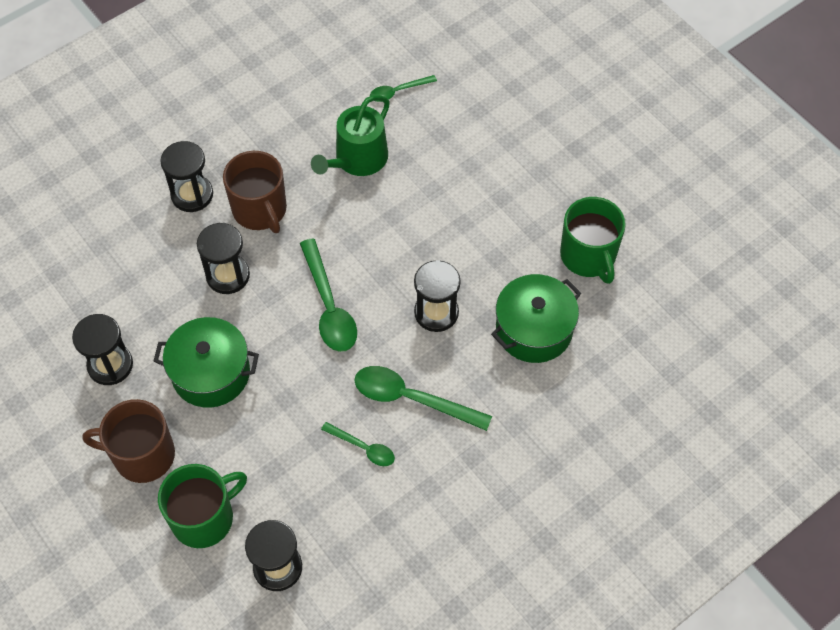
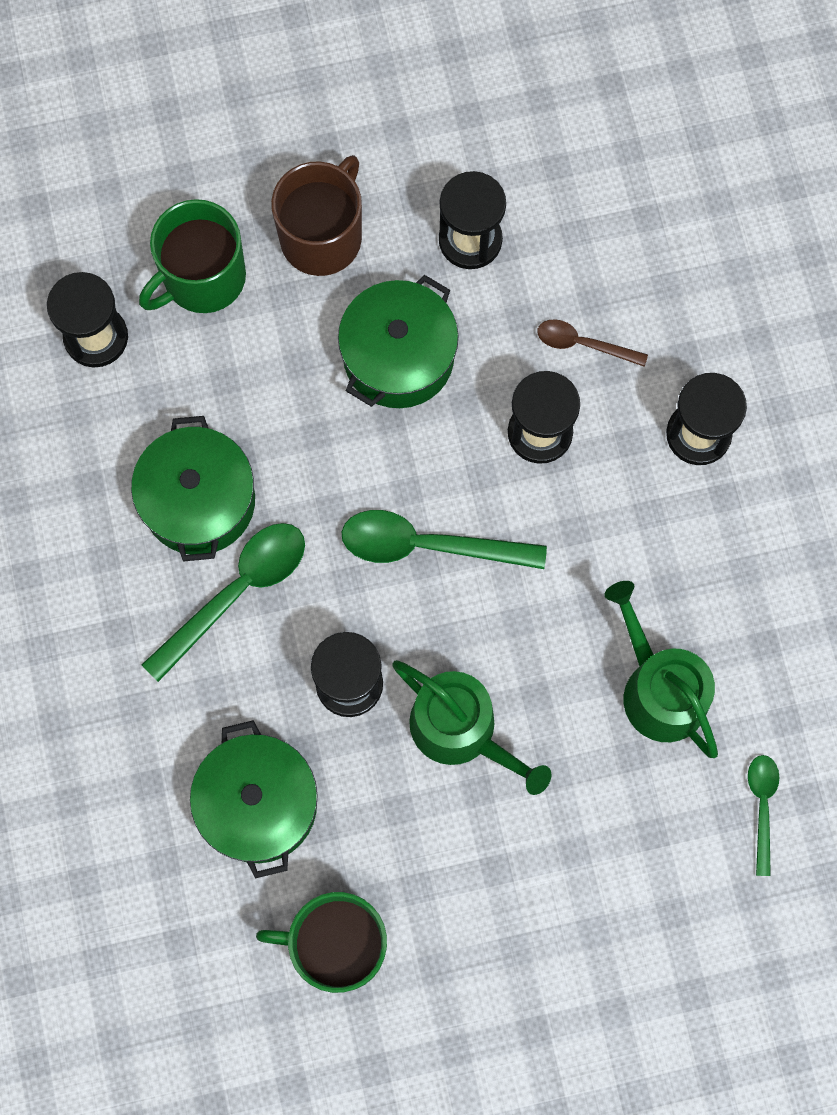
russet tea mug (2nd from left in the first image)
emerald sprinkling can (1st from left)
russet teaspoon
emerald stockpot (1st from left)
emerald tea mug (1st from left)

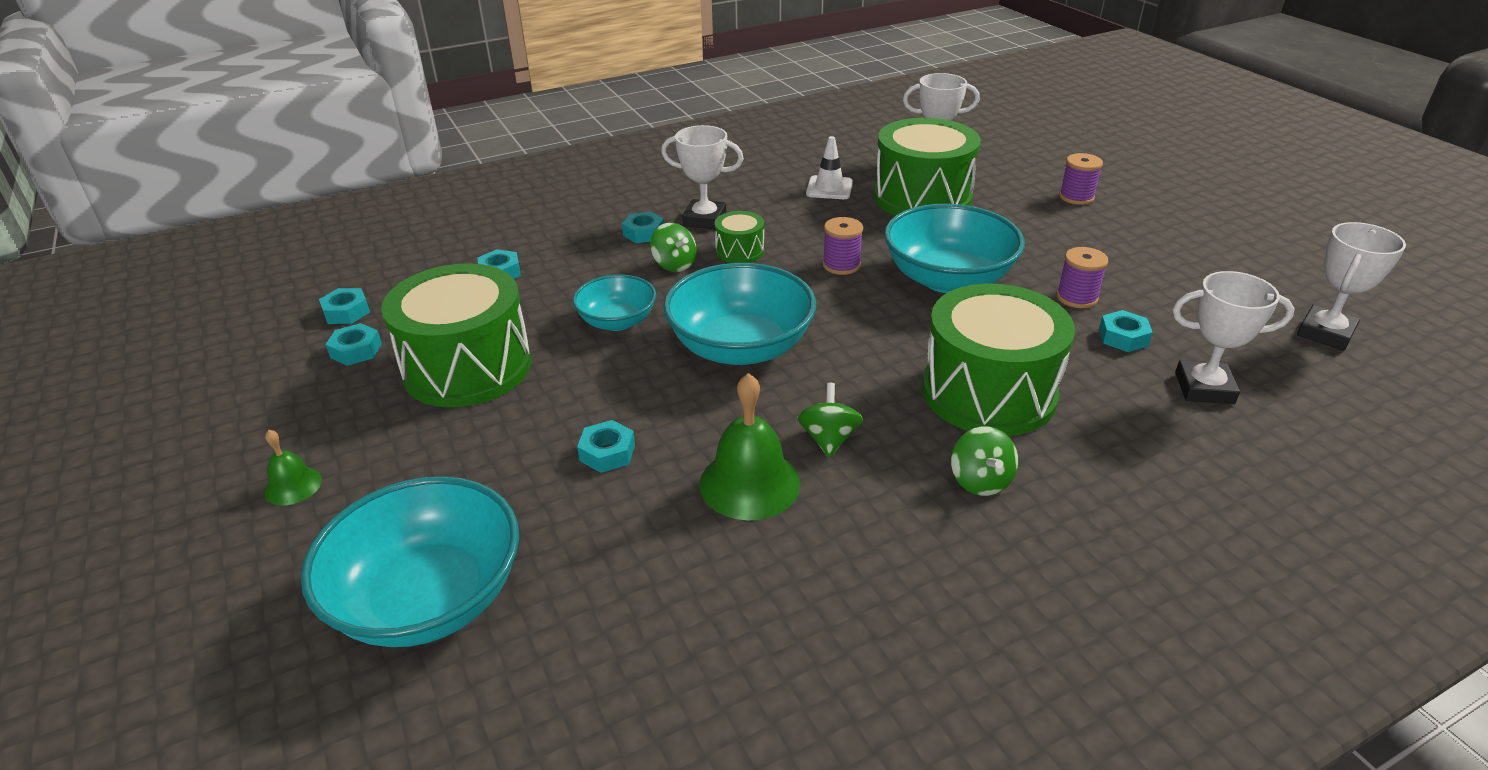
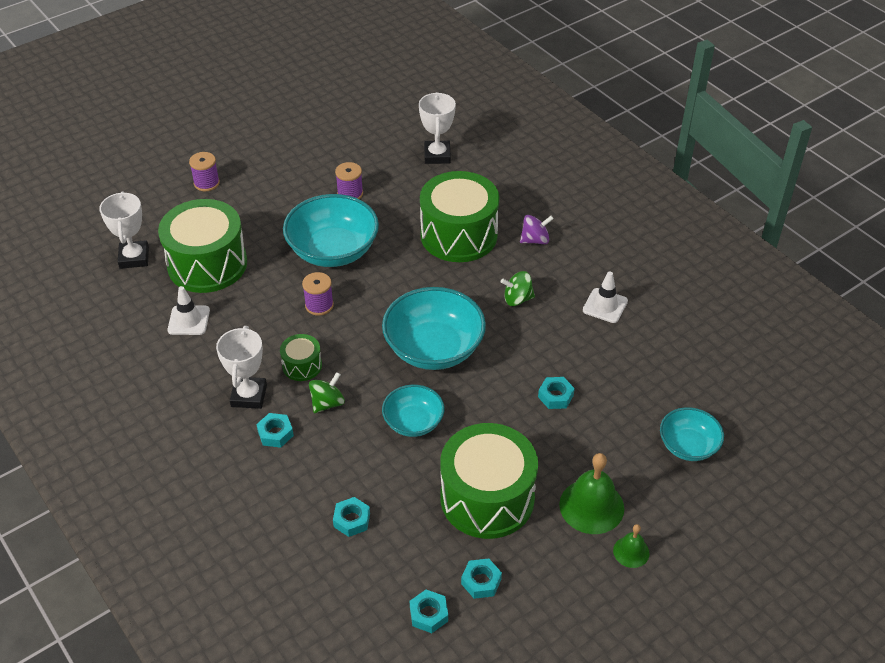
teal hex nut (6th from left in the first image)
pure white prize cup (4th from left in the first image)
pure white traffic cone (2nd from left)
emerald bell (1st from left)
royal purple spinning top
teal bowl (4th from left)

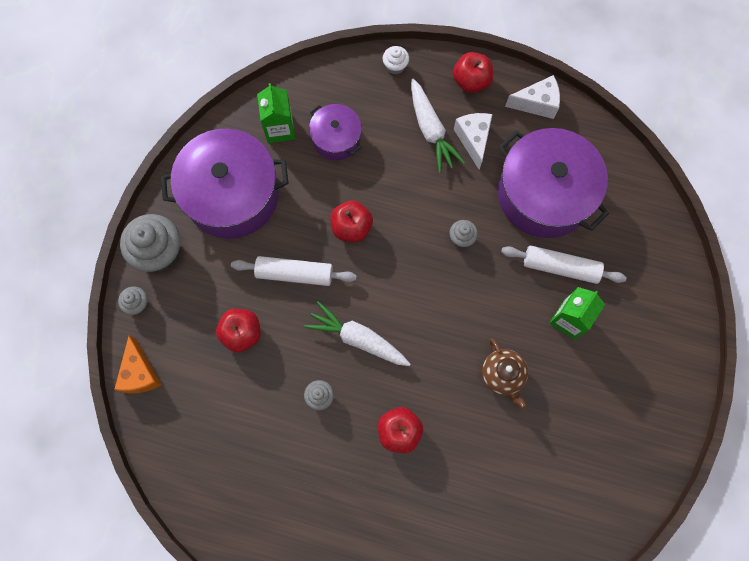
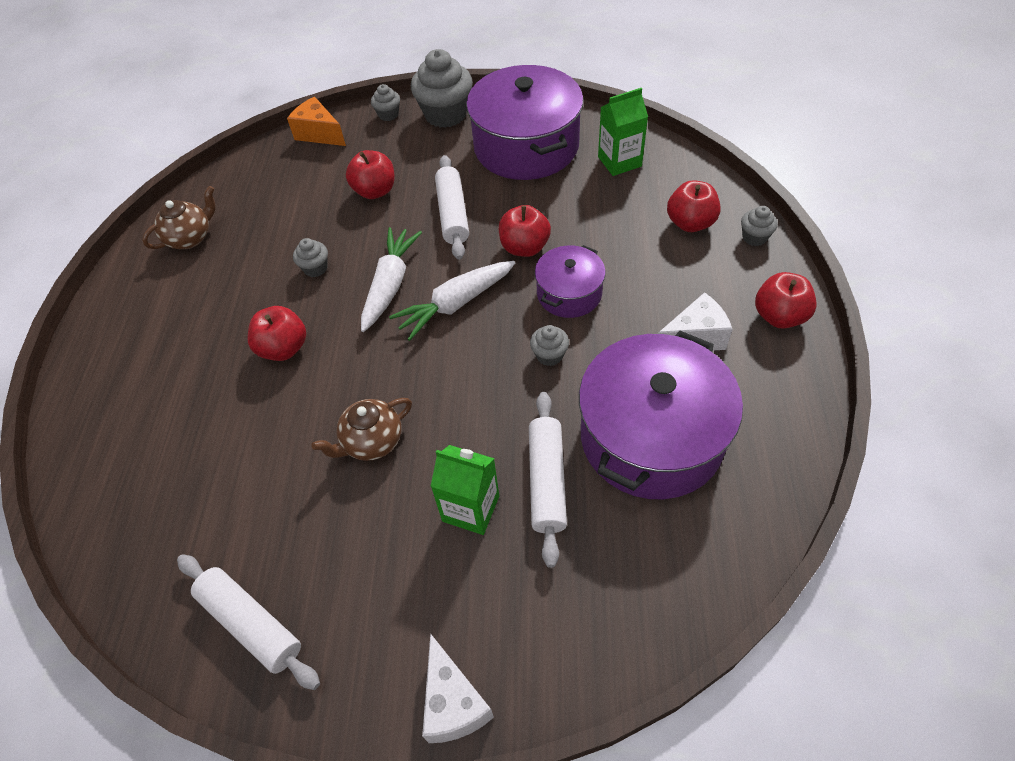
russet tea pot (1st from left)
pure white dough roller (1st from left)
red apple fruit (4th from left)
royal purple stockpot (2nd from left)
pure white carrot (2nd from left)
pure white cheese (1st from left)
gray fairy cake (5th from left)
orange cheese

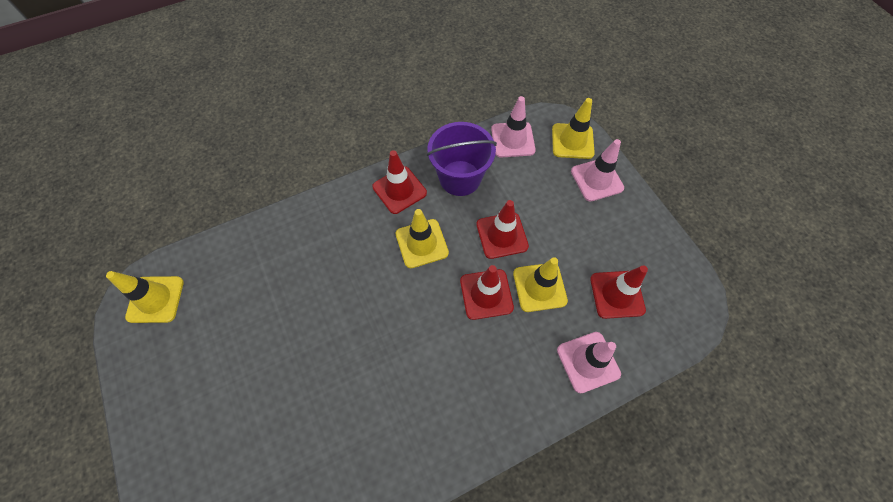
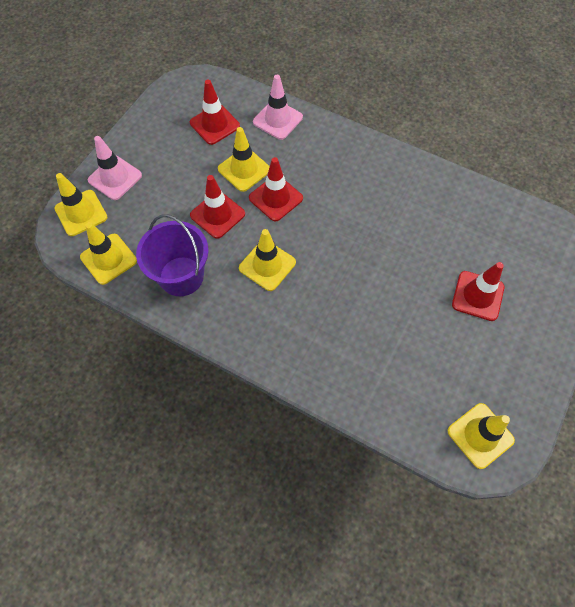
red traffic cone (4th from left)
golden traffic cone (2nd from left)

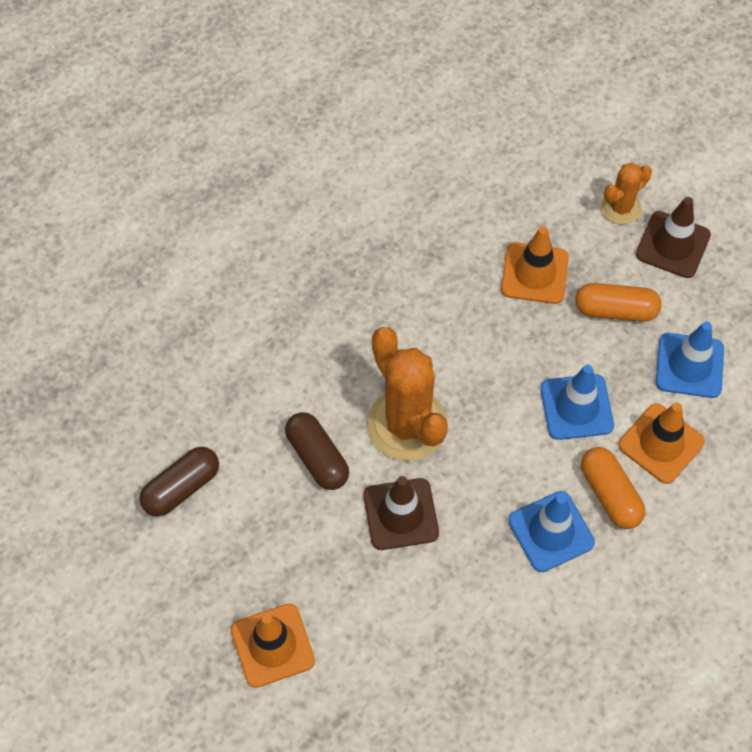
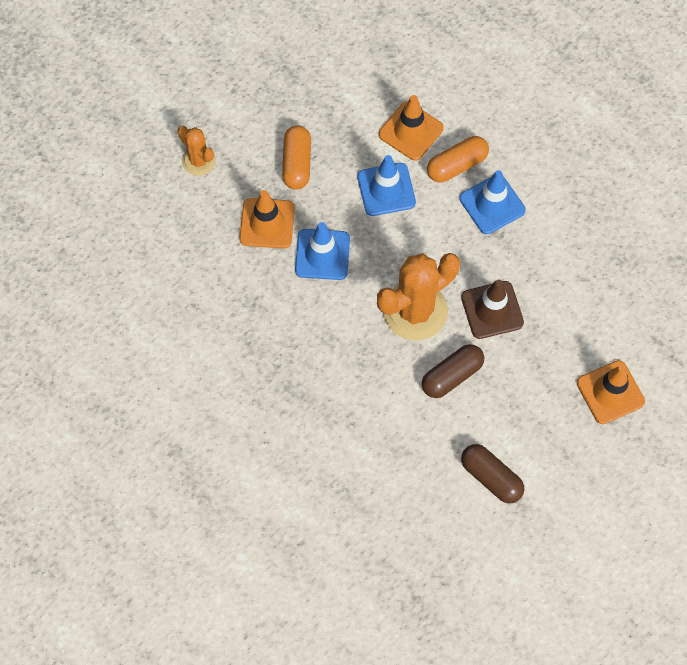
russet traffic cone (2nd from left in the first image)
cobalt traffic cone (1st from left)

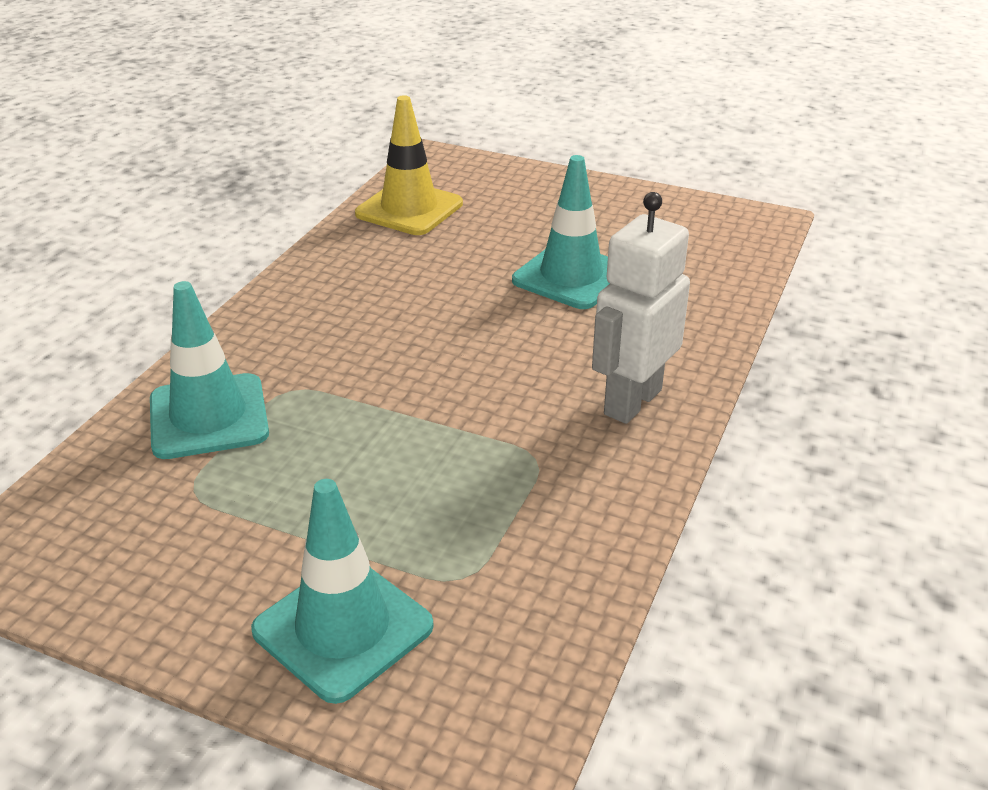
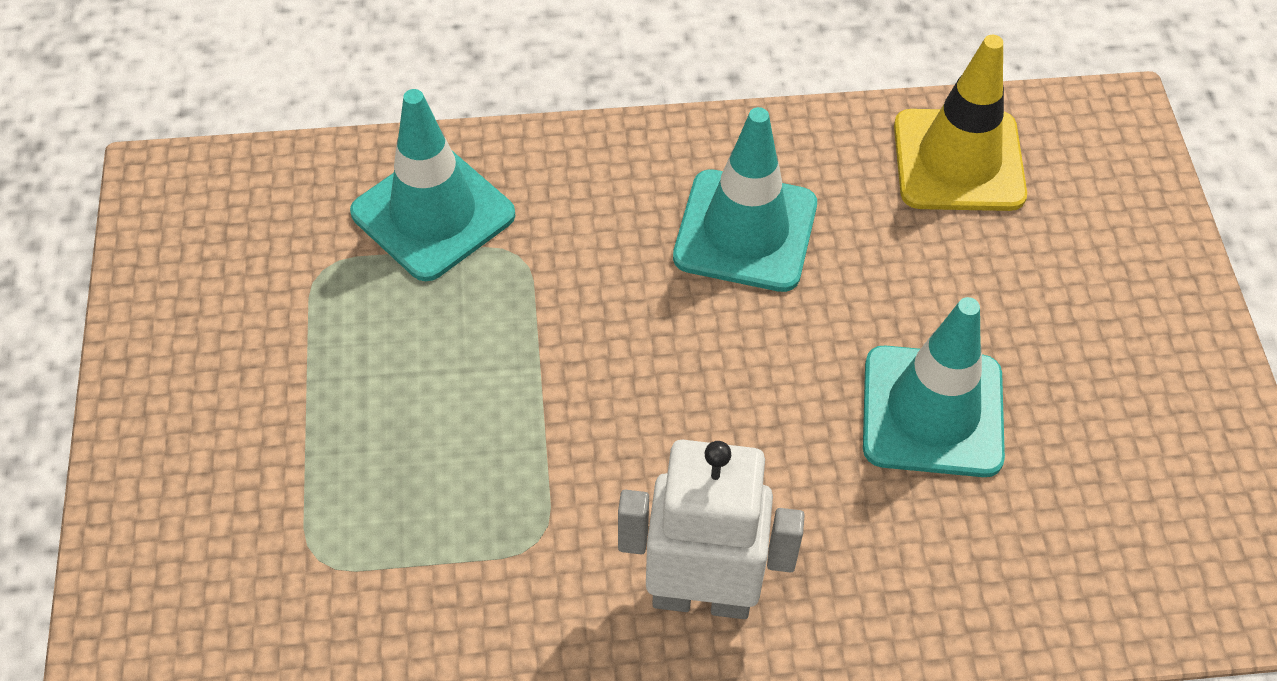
teal traffic cone (2nd from left)

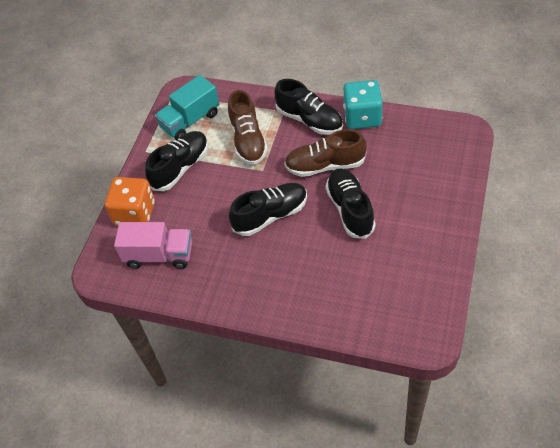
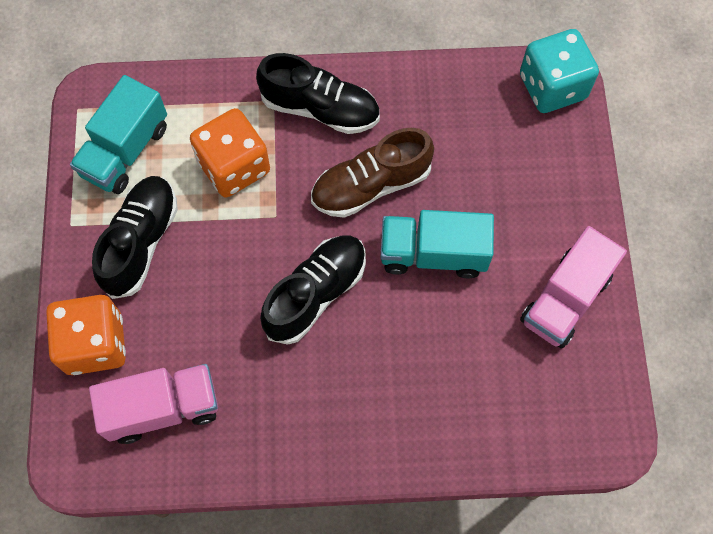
pink truck (2nd from left)
teal dice
orange dice (2nd from left)
teal truck (2nd from left)

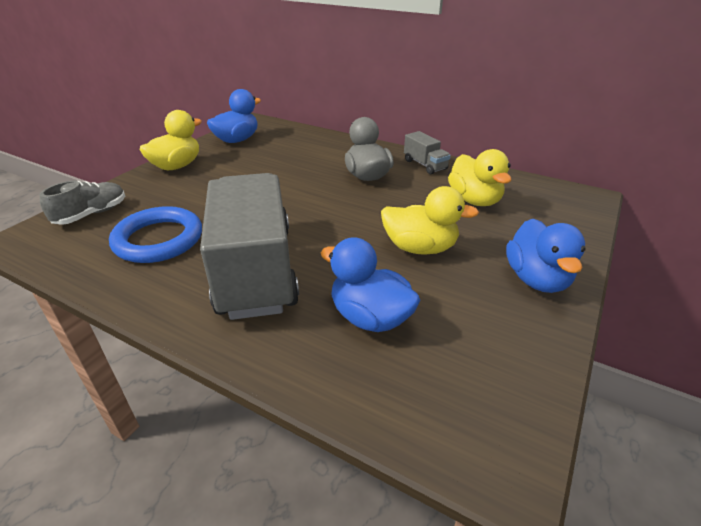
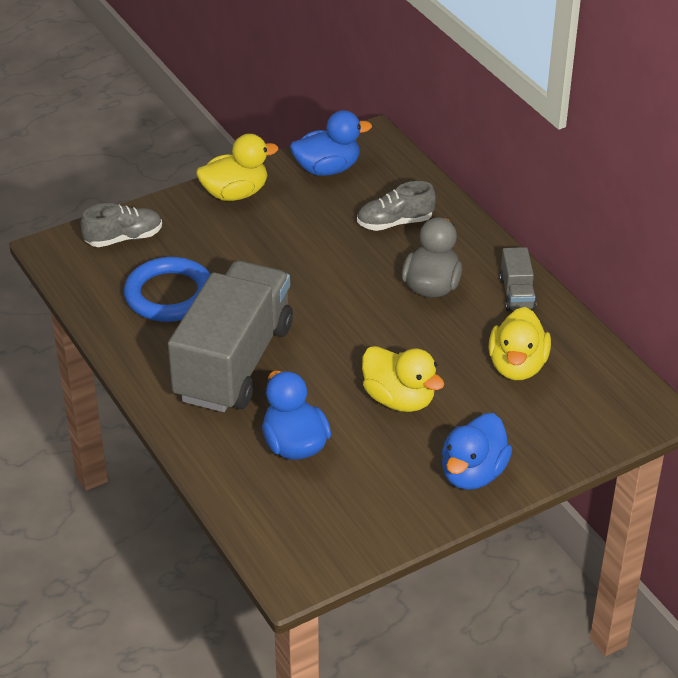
gray lace-up shoe (2nd from left)

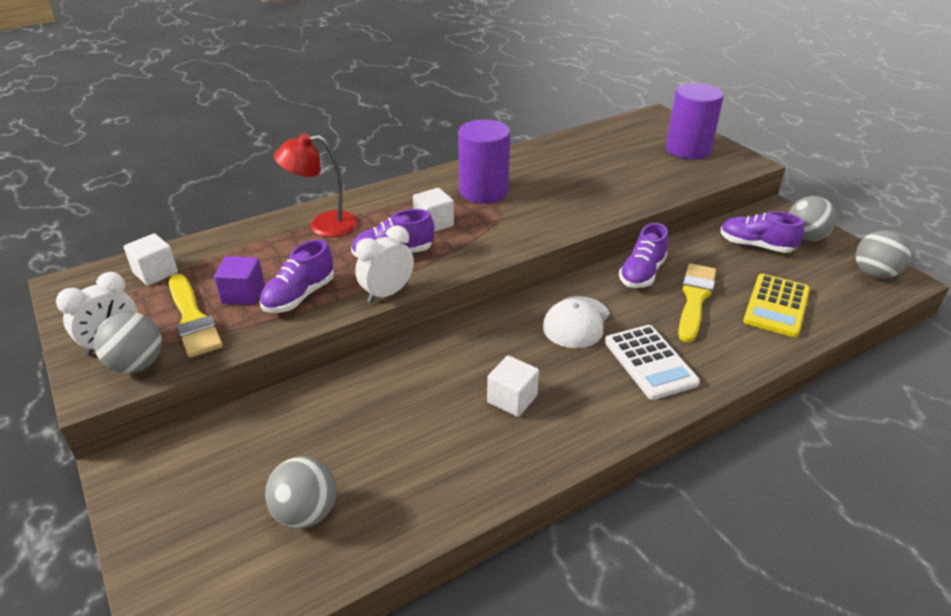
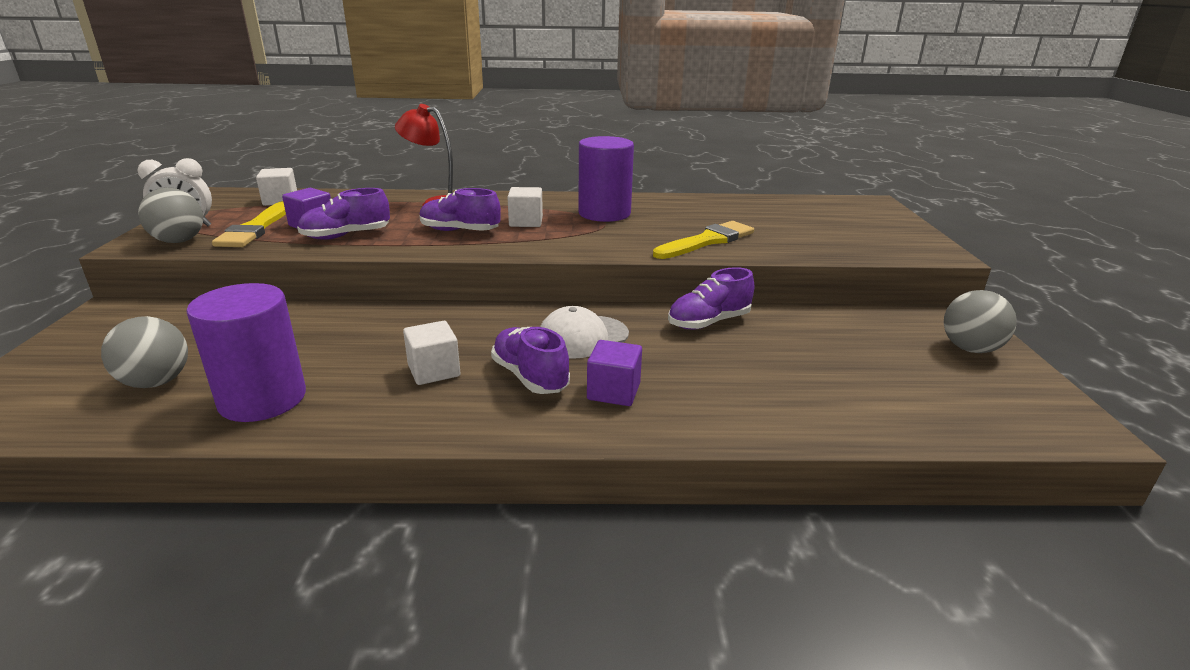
pure white clock (2nd from left in the first image)
golden pocket calculator
gray play ball (4th from left in the first image)
royal purple cylinder (1st from left)
golden paint brush (2nd from left)
royal purple lace-up shoe (3rd from left)
royal purple block (2nd from left)

